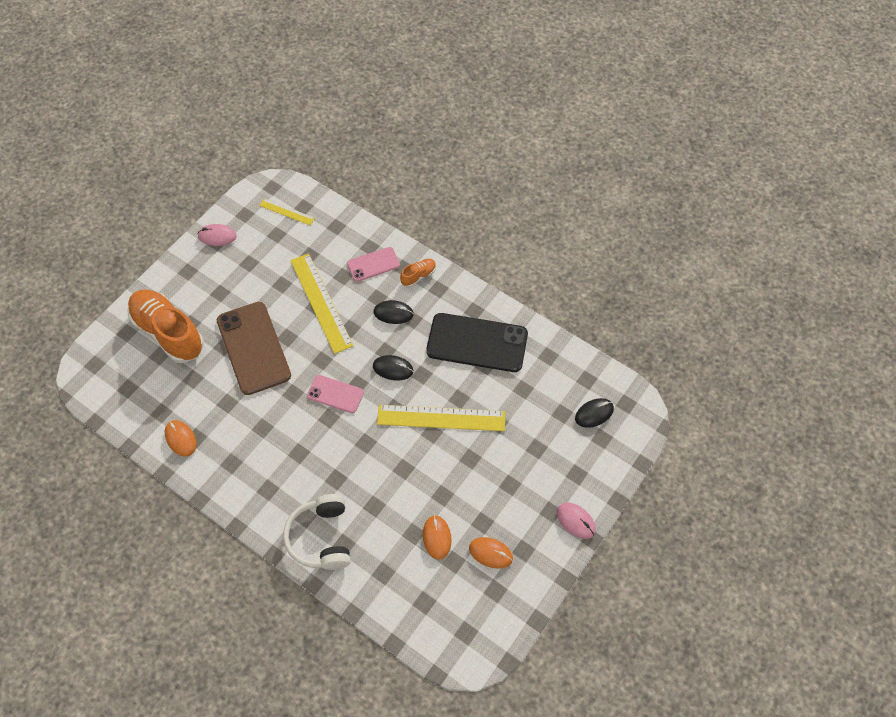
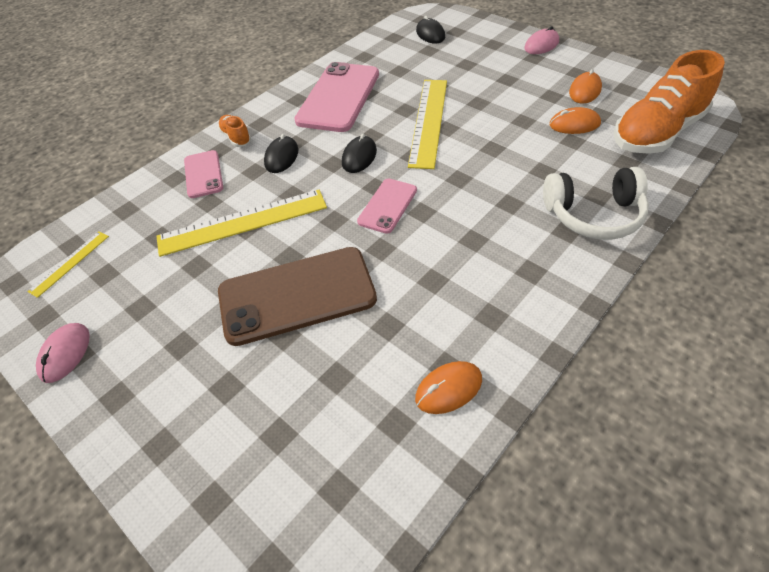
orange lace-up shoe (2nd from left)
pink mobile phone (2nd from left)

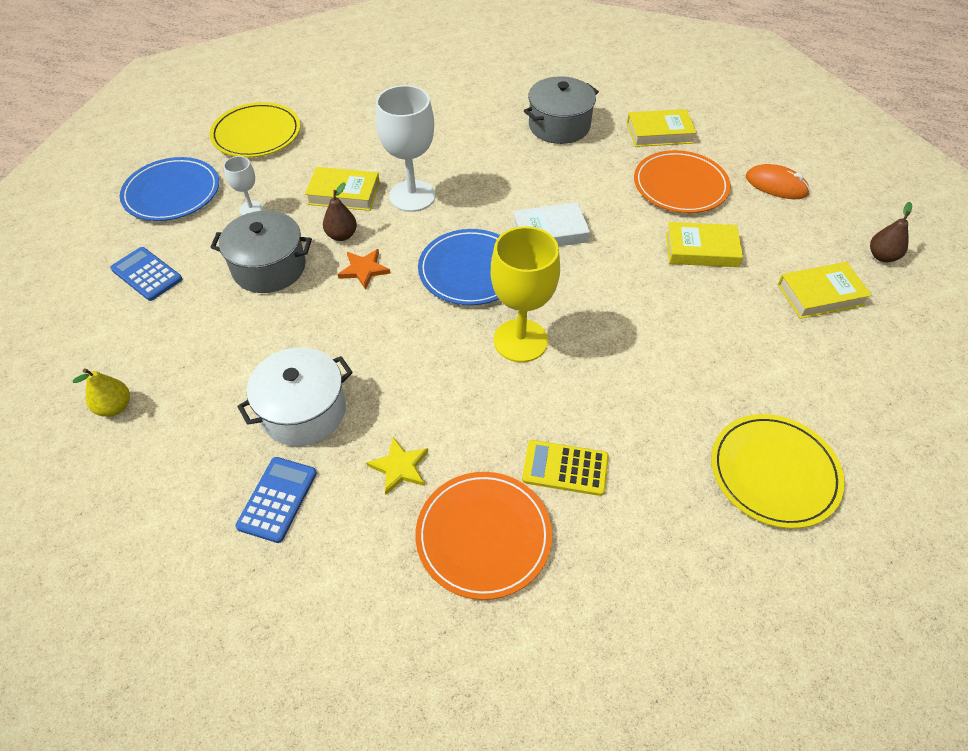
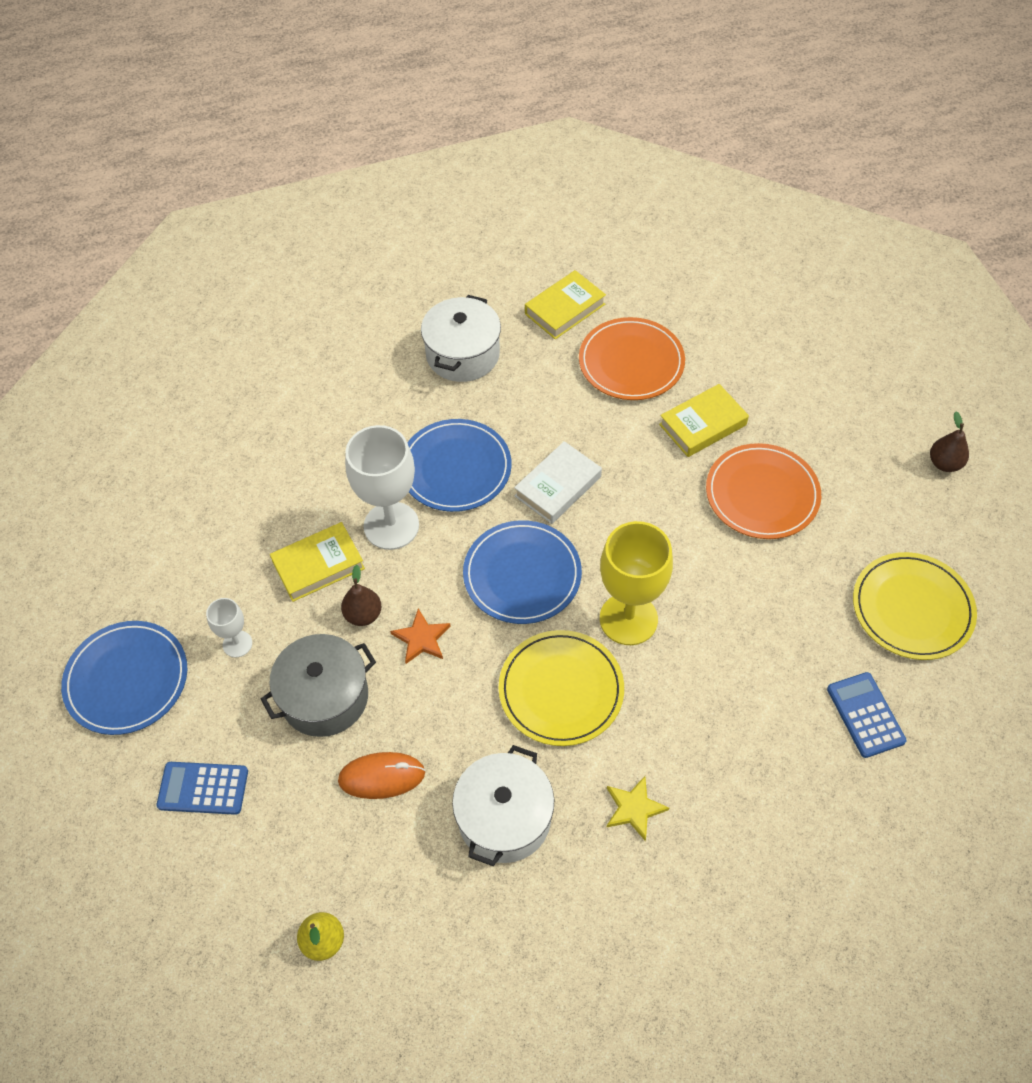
golden pocket calculator
golden hardcover (4th from left in the first image)
cobalt flat dish (2nd from left)
golden flat dish (1st from left)
cobalt pocket calculator (2nd from left)
orange flat dish (2nd from left)
orange mouse
russet toy pear (2nd from left)
pure white stockpot (1st from left)

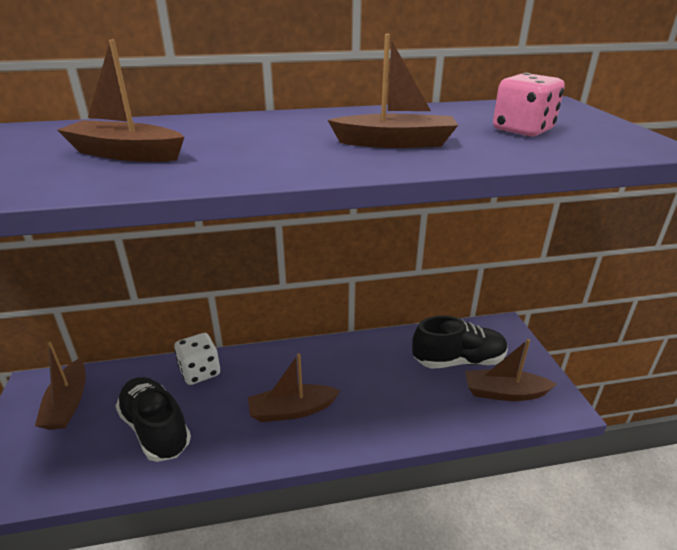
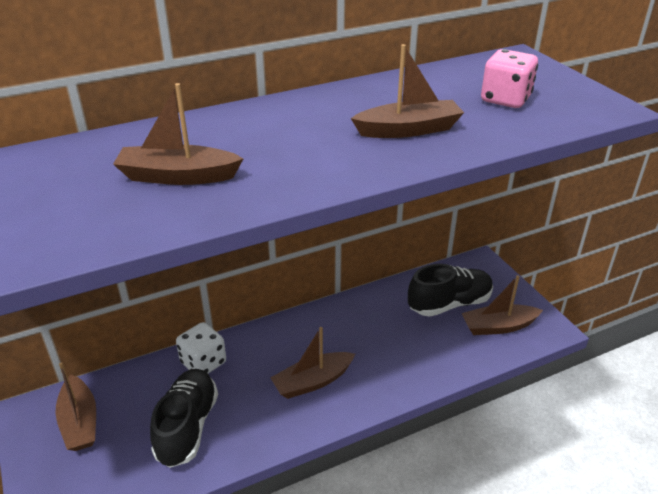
ebony lace-up shoe (1st from left)

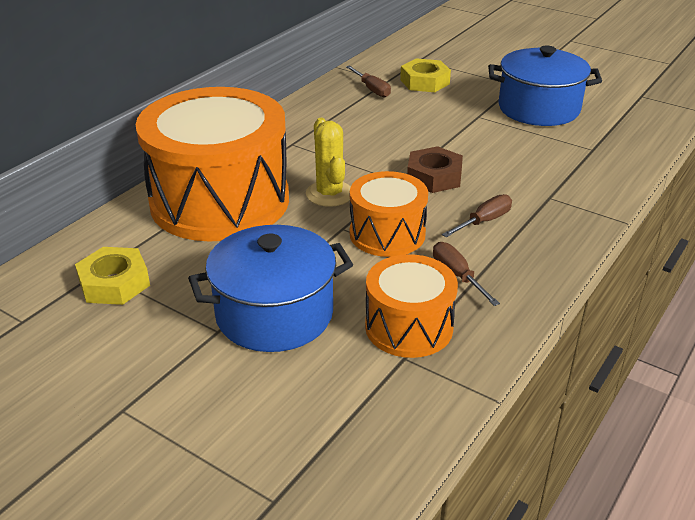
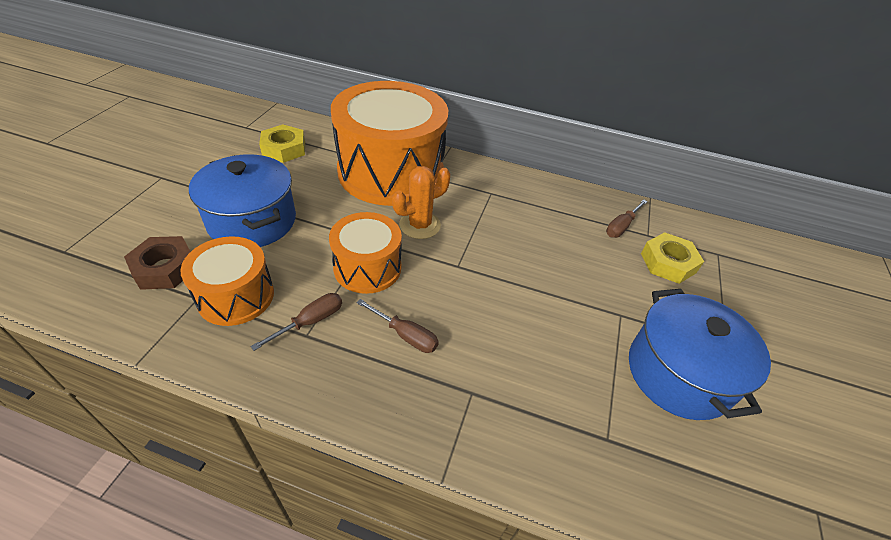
russet hex nut
orange cactus

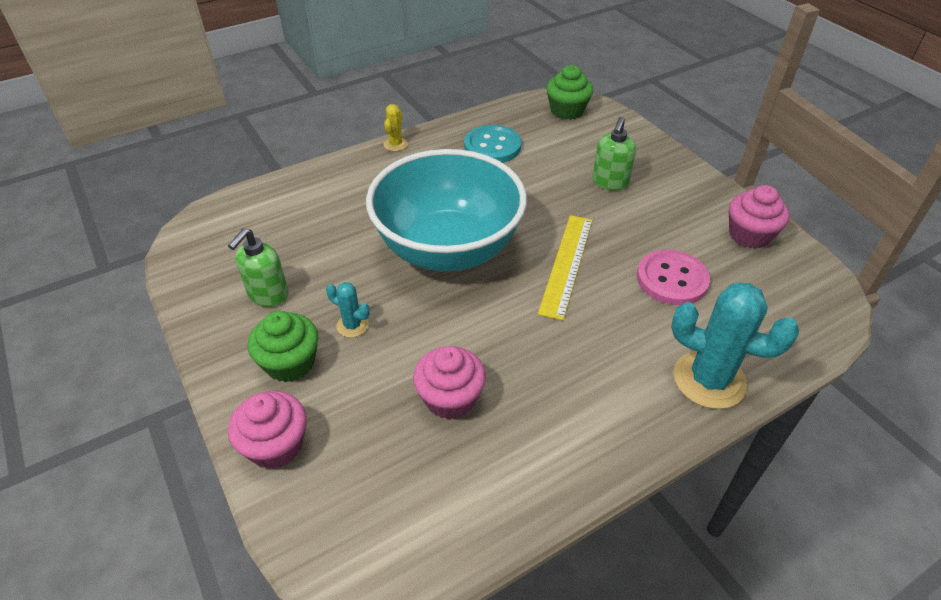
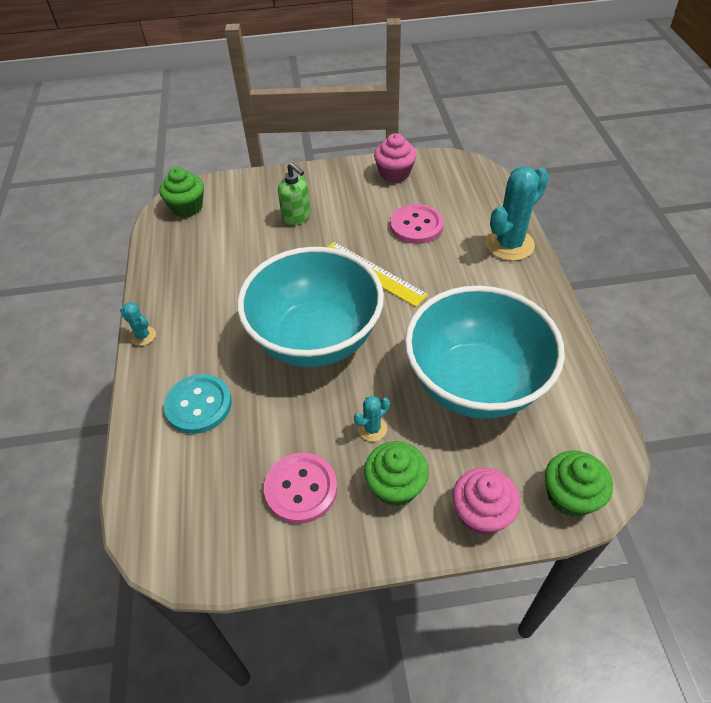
emerald fairy cake (3rd from left)
teal shirt button
pink shirt button (1st from left)
teal bowl (2nd from left)
teal cactus (1st from left)

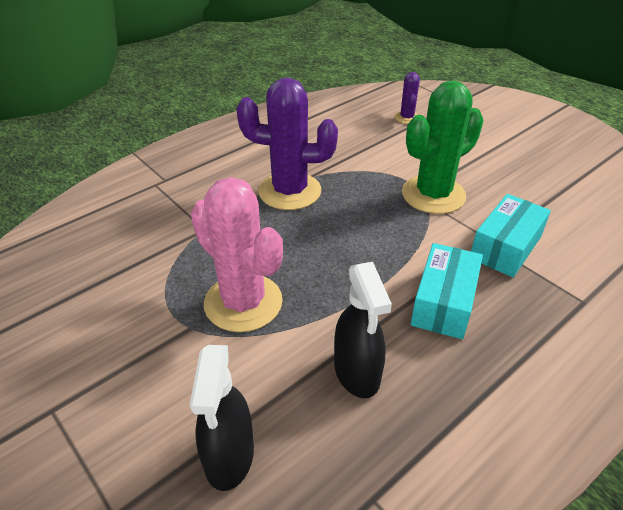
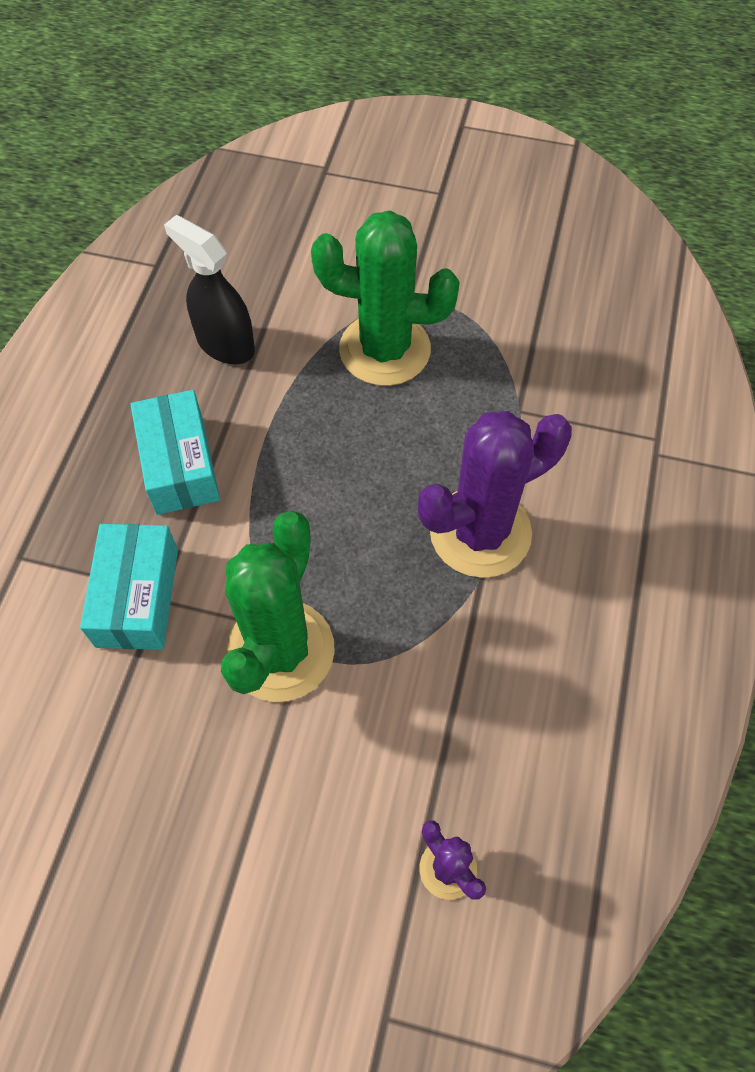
ebony spray cleaner (1st from left in the first image)
emerald cactus (2nd from left)

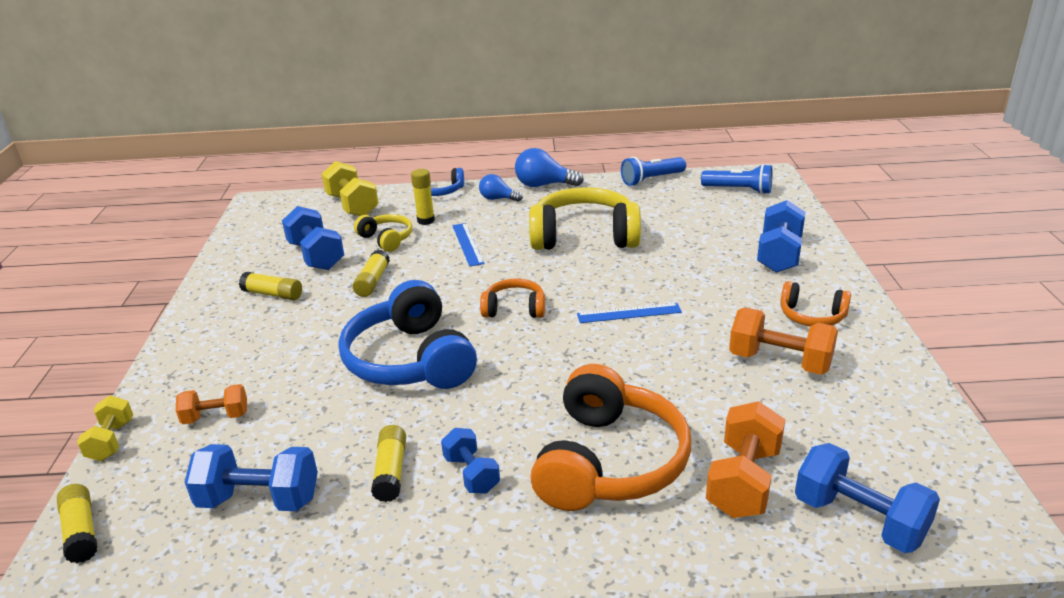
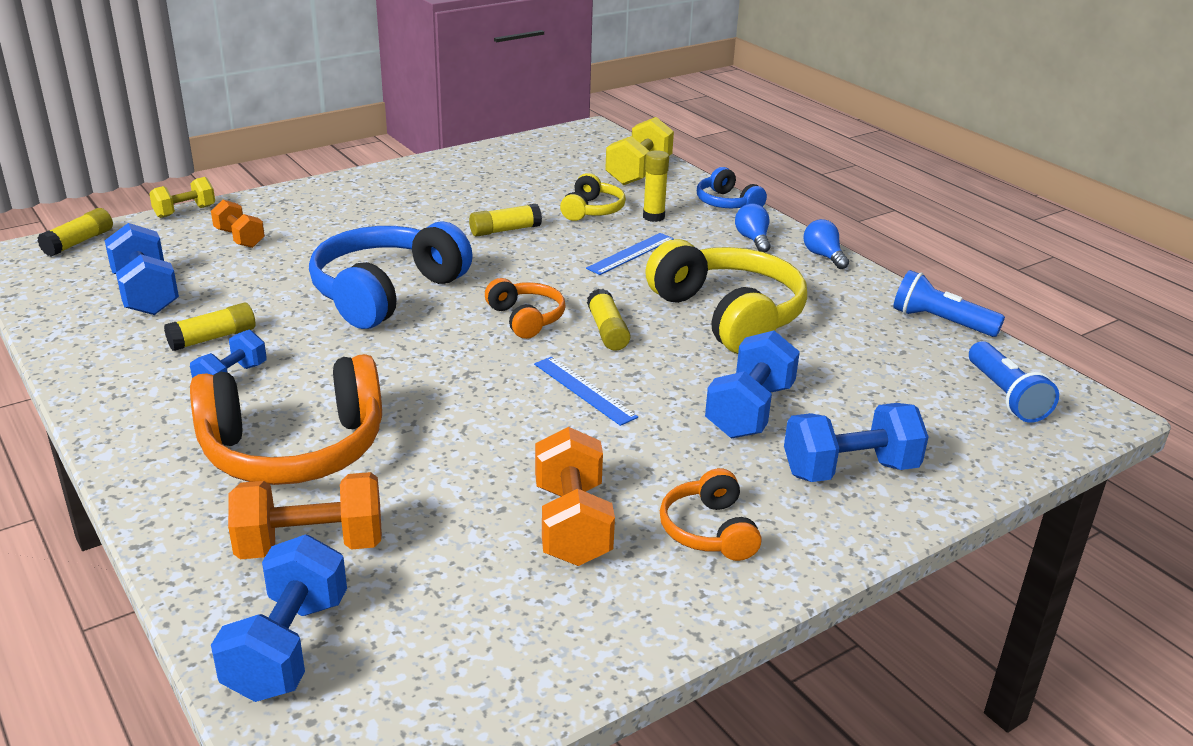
golden glue stick (4th from left)
cobalt hand weight (4th from left)
cobalt light bulb (2nd from left)

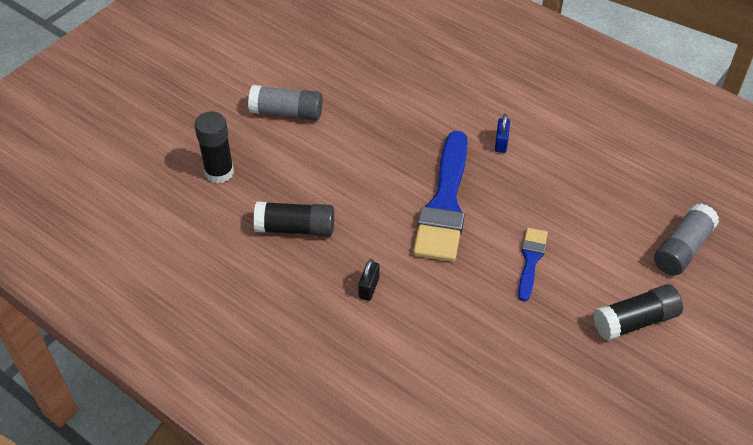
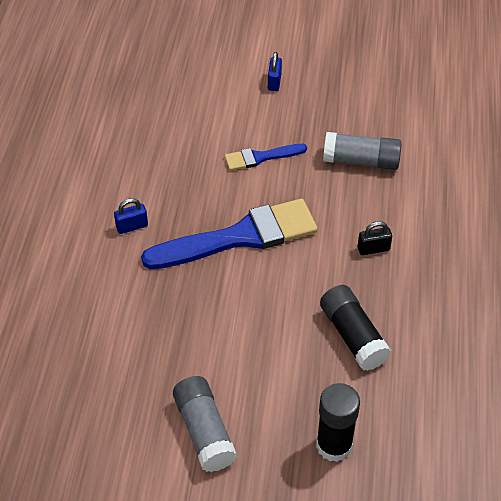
gray glue stick (2nd from left)
cobalt padlock (2nd from left)

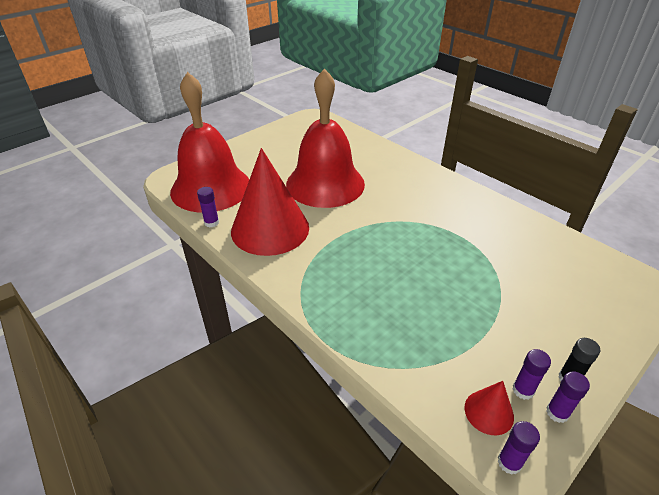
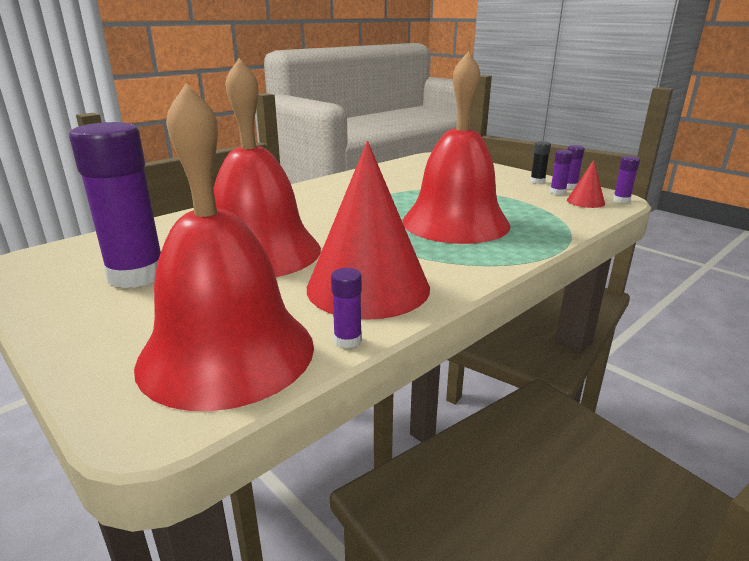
royal purple glue stick (1st from left)
red bell (3rd from left)

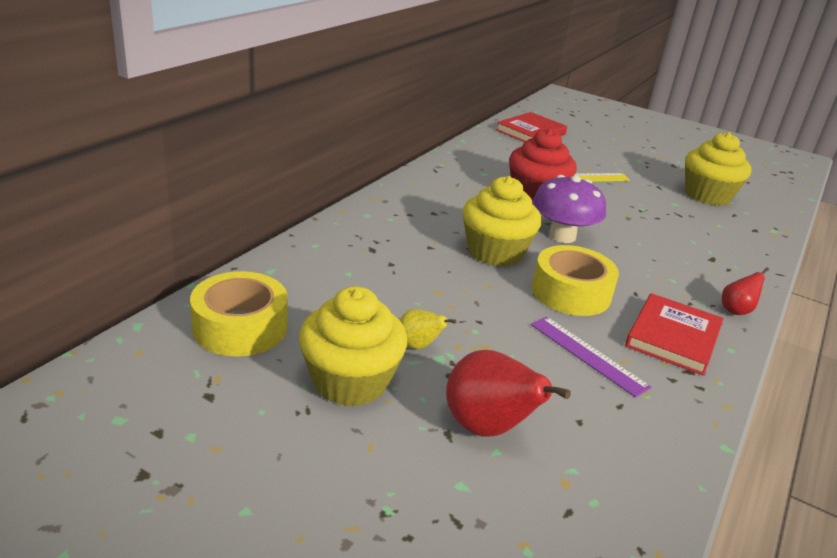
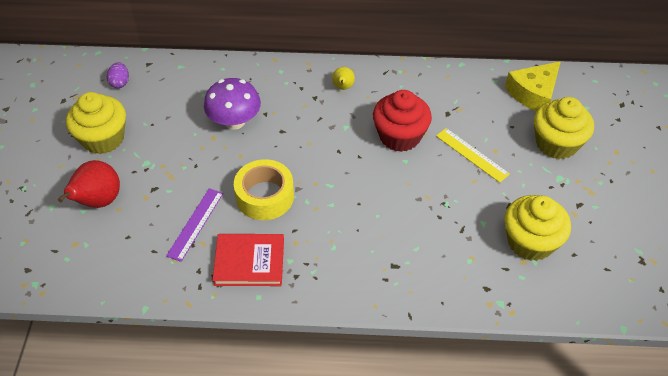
red toy pear (2nd from left in the first image)
golden toy pear
golden fairy cake (3rd from left)
royal purple toadstool
royal purple egg shape
golden cheese

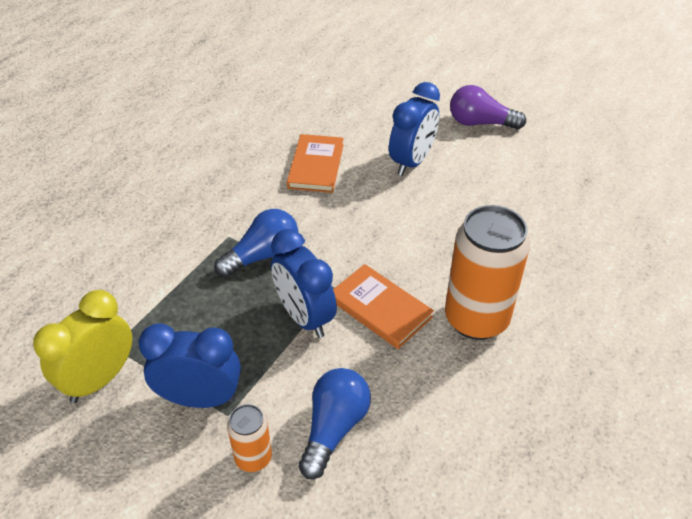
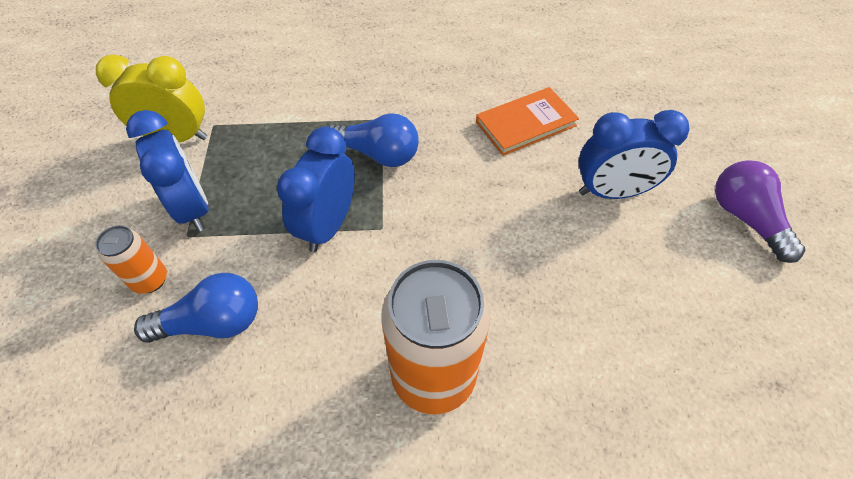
orange hardcover (2nd from left in the first image)

